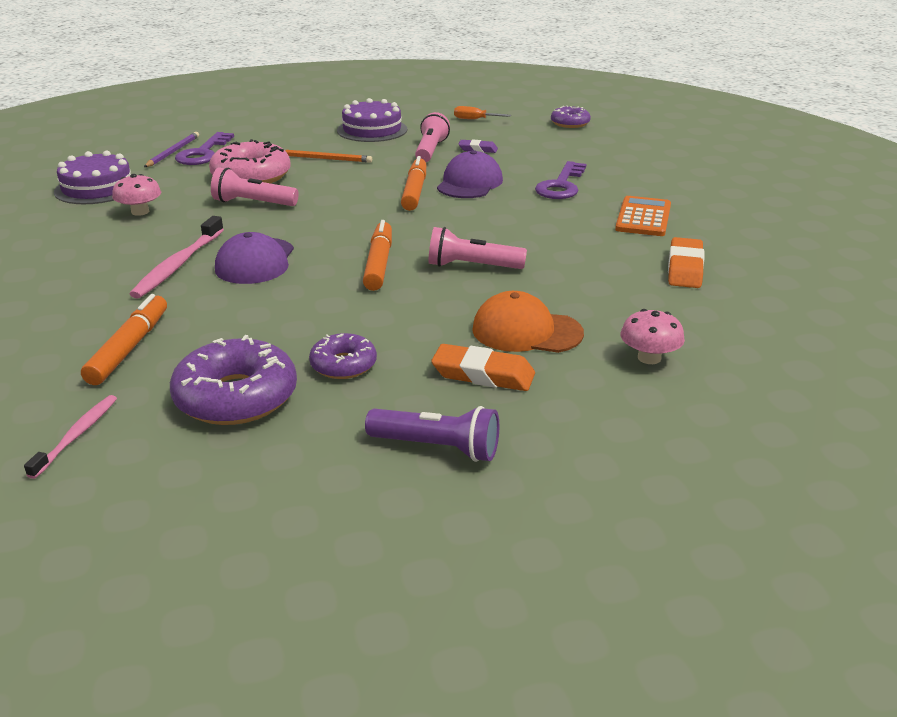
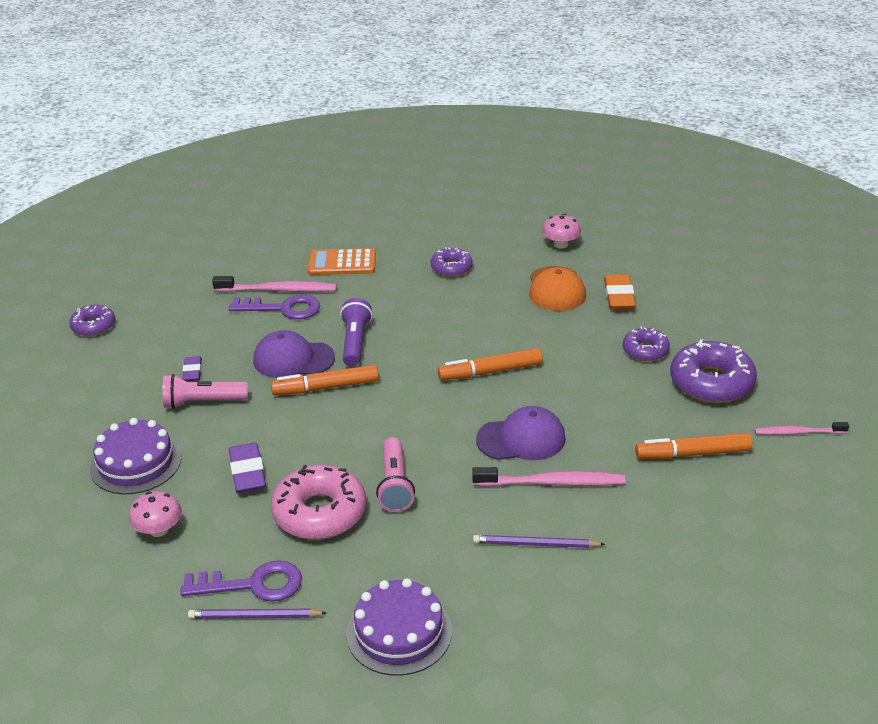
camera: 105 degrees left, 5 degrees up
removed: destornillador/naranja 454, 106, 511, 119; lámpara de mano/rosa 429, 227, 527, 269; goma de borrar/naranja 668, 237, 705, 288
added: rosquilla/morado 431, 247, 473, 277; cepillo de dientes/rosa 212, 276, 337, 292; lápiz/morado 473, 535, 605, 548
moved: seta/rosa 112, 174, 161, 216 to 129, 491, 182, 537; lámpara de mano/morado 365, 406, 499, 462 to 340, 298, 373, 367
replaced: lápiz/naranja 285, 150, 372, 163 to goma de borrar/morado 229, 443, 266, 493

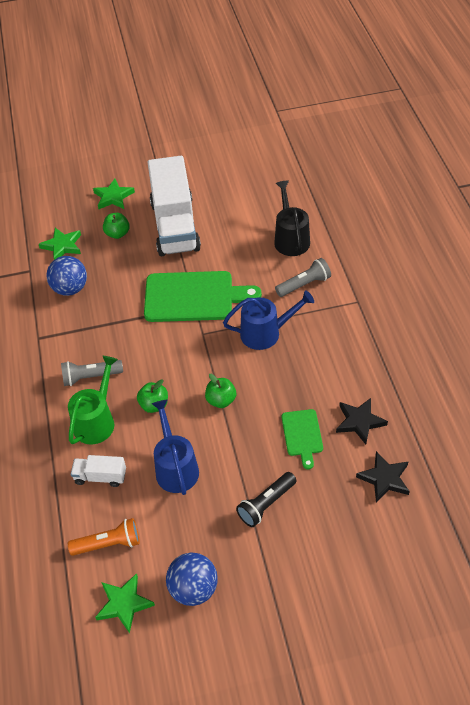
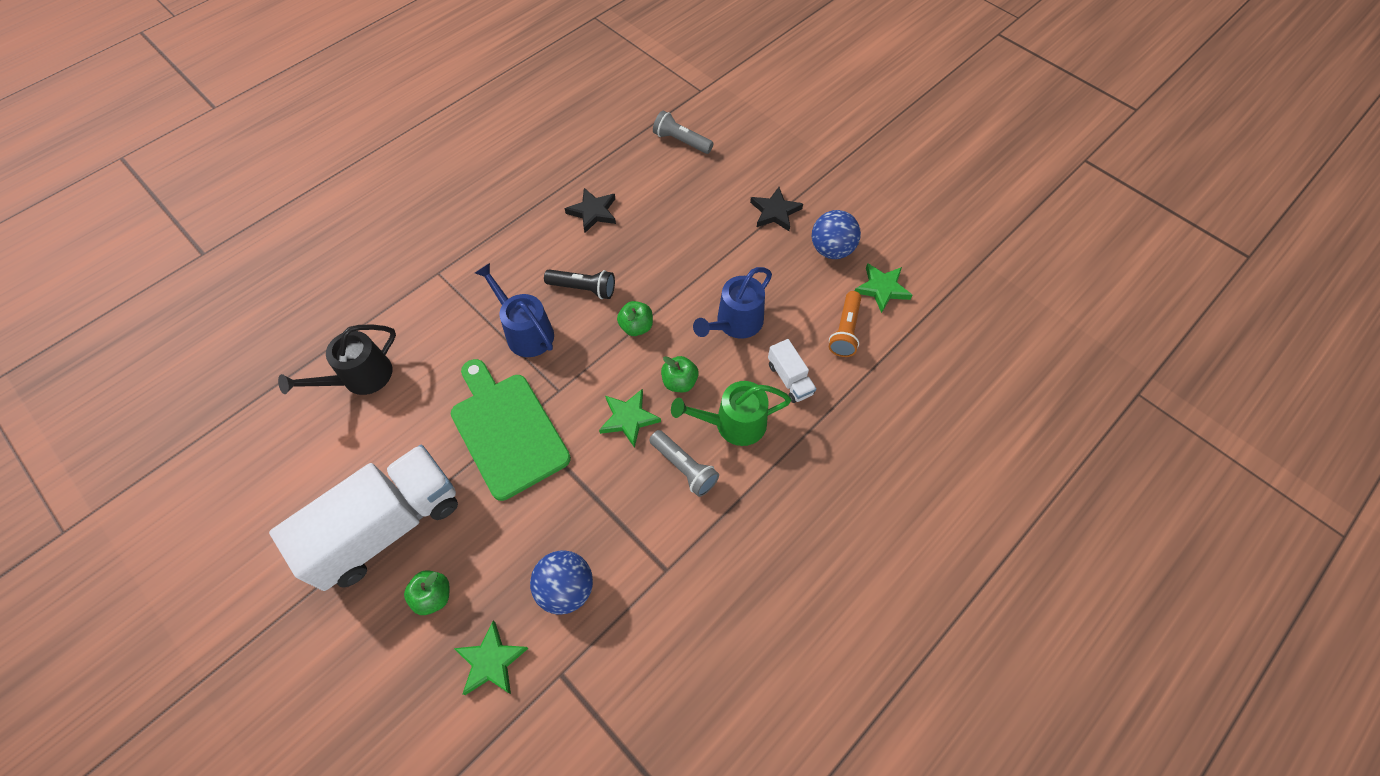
camera: 125 degrees left, 10 degrees up
removed: tabla de cortar/verde 282, 409, 323, 469
moved: estrella/verde 93, 179, 135, 209 to 599, 389, 661, 448; lámpara de mano/gris 275, 258, 331, 297 to 653, 111, 714, 154; estrella/negro 356, 451, 410, 502 to 750, 187, 803, 231; lámpara de mano/negro 236, 472, 297, 527 to 544, 269, 615, 299
turned: lámpara de mano/naranja 68, 518, 140, 556 = 829, 291, 861, 357 120 degrees counterclockwise

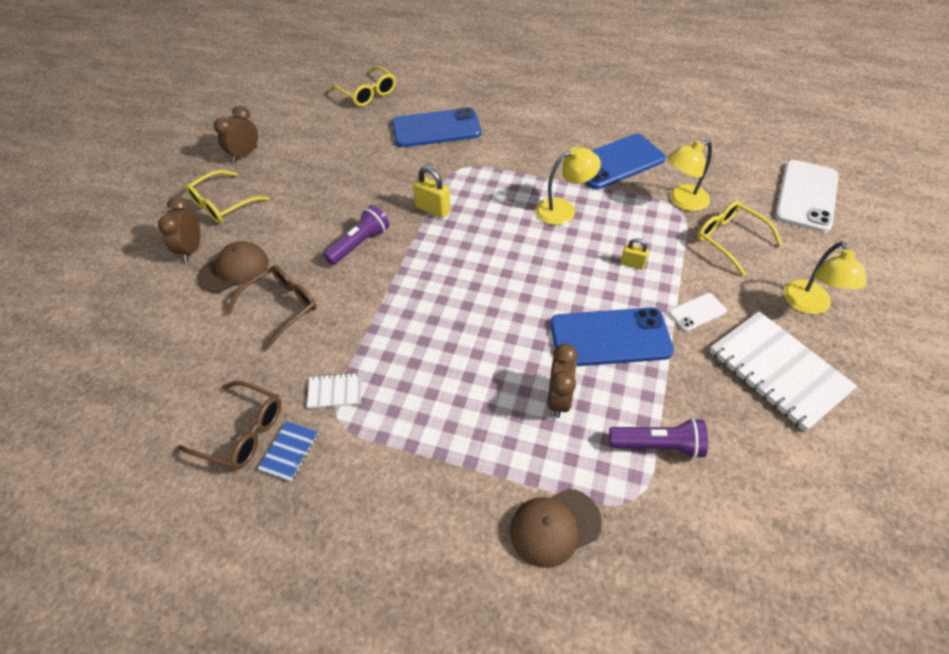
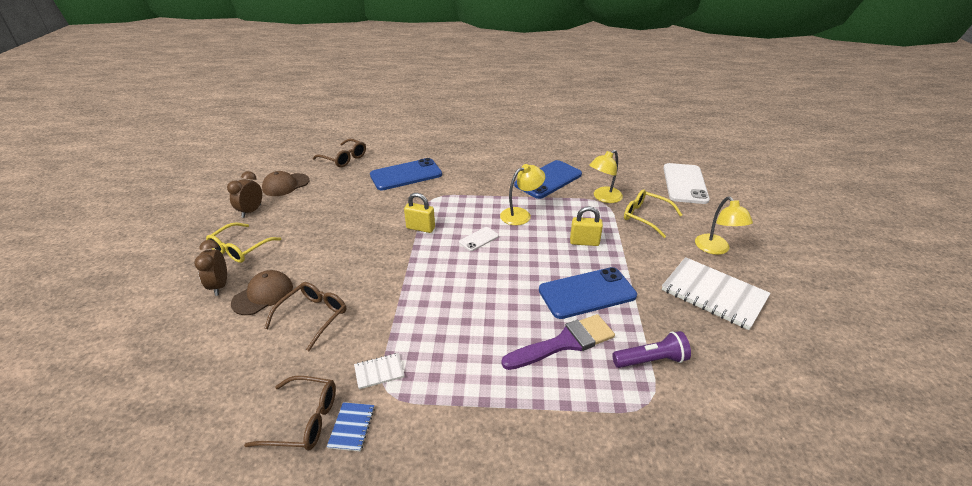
camera: 15 degrees left, 15 degrees down
removed: lámpara de mano/morado 323, 205, 390, 265
moved: móvil/blanco 669, 293, 727, 331 to 459, 227, 499, 251; gorra/marrón 510, 488, 602, 568 to 262, 171, 309, 196
replaced: despertador/marrón 548, 344, 578, 418 to pincel/morado 501, 314, 615, 370
recoloured: gafas/amarillo 330, 66, 396, 106 to gafas/marrón 313, 139, 366, 167
resized: candado/amarillo 620, 238, 649, 270 = 570, 206, 603, 246 x1.59

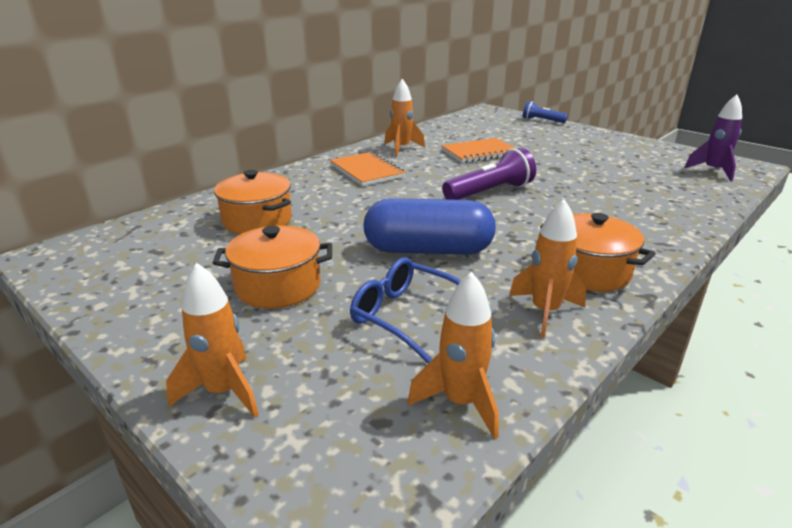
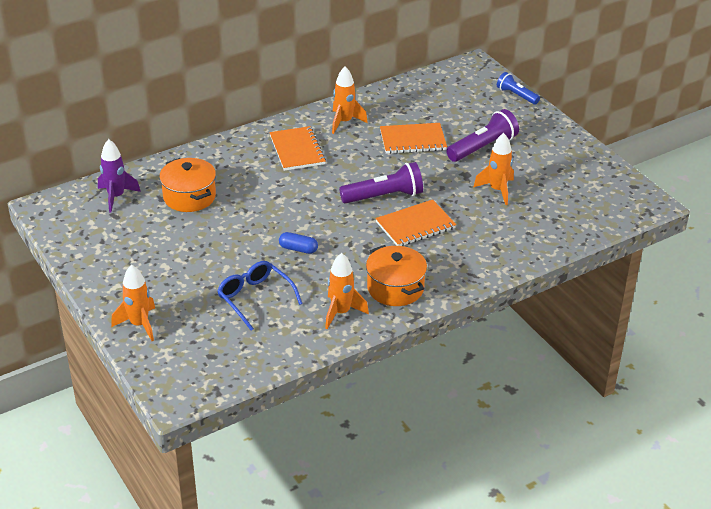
camera: 15 degrees right, 10 degrees up
removed: olla/naranja 213, 225, 332, 308
added: lámpara de mano/morado 446, 109, 519, 162; cuaderno/naranja 376, 200, 456, 246
moved: cohete/morado 684, 95, 742, 181 to 98, 139, 141, 212; cohete/naranja 407, 272, 499, 439 to 473, 133, 514, 205
resized: cápsula/azul 363, 198, 496, 255 = 279, 232, 318, 254 x0.43

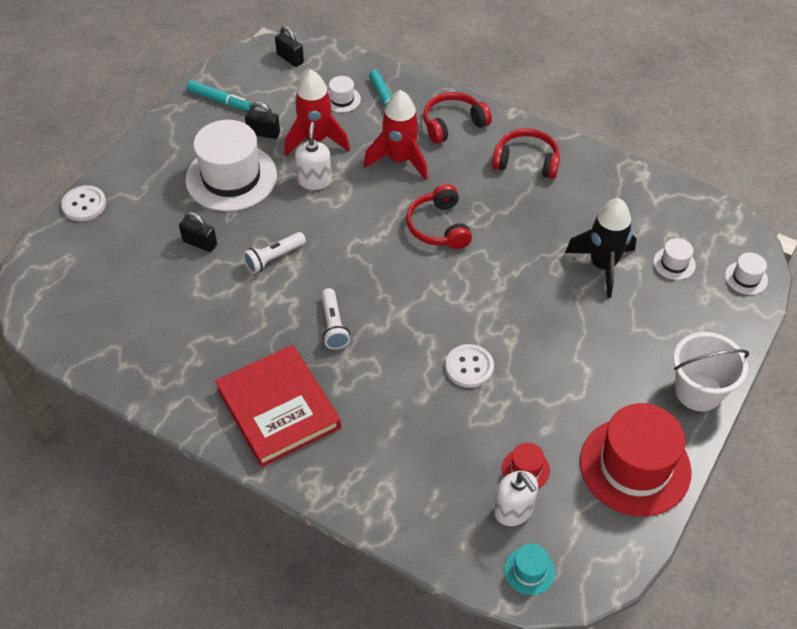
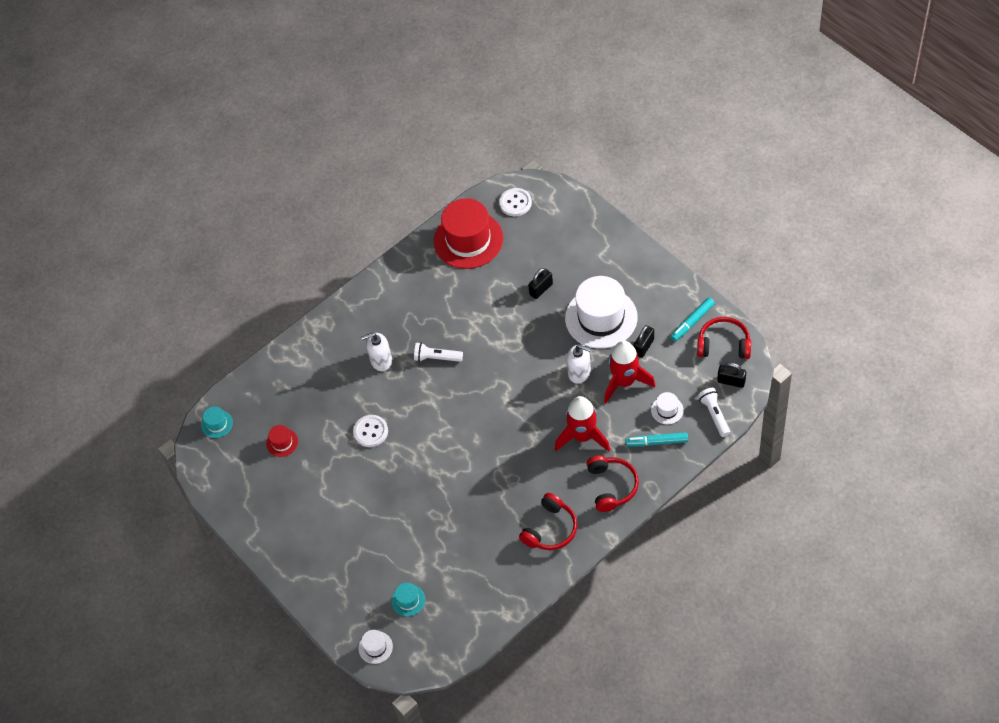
camera: 115 degrees right, 5 degrees up
removed: cohete/negro 565, 198, 637, 298; balde/blanco 673, 332, 749, 412; libro/rojo 215, 345, 341, 467
moved: auriculares/rojo 406, 184, 472, 249 to 697, 317, 751, 359; botón/blanco 61, 185, 106, 221 to 499, 188, 532, 216; lámpara de mano/blanco 243, 232, 306, 274 to 698, 388, 730, 437; sombrero/rojo 580, 403, 692, 516 to 434, 198, 503, 269; dispensador de jabón/blanco 494, 471, 538, 526 to 361, 333, 392, 371
recoloured: sombrero/blanco 653, 238, 696, 280 to sombrero/turquesa 392, 583, 425, 616
turned: candado/negro 275, 26, 304, 67 = 717, 362, 746, 388 45 degrees clockwise

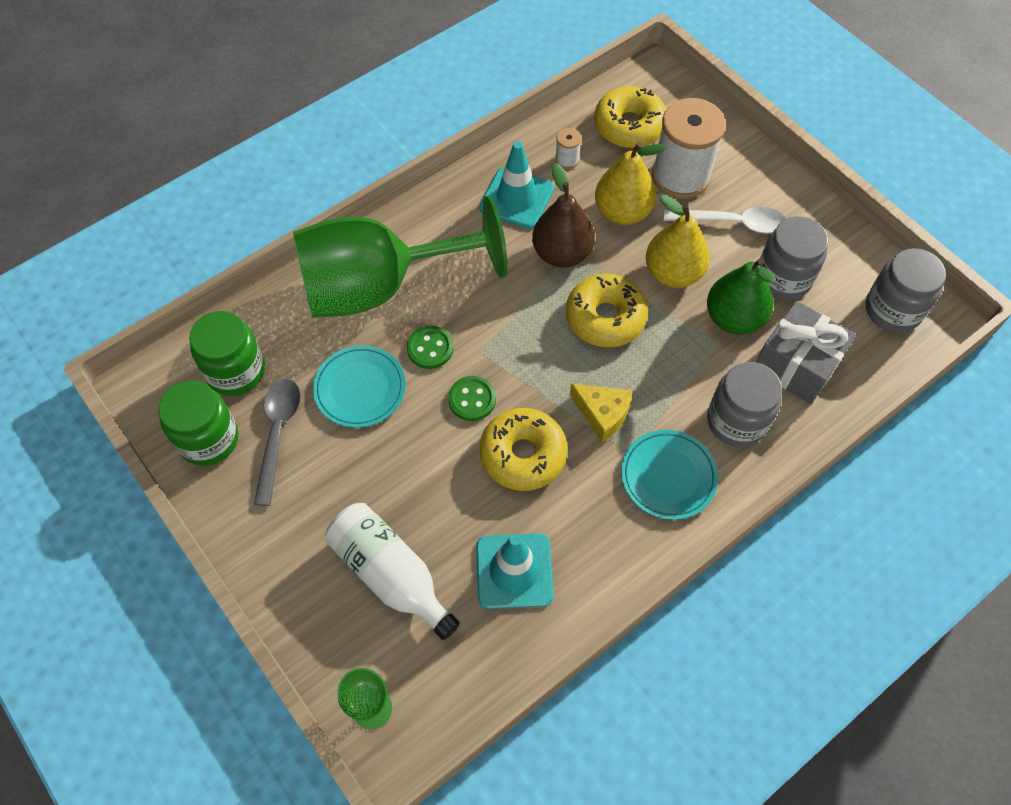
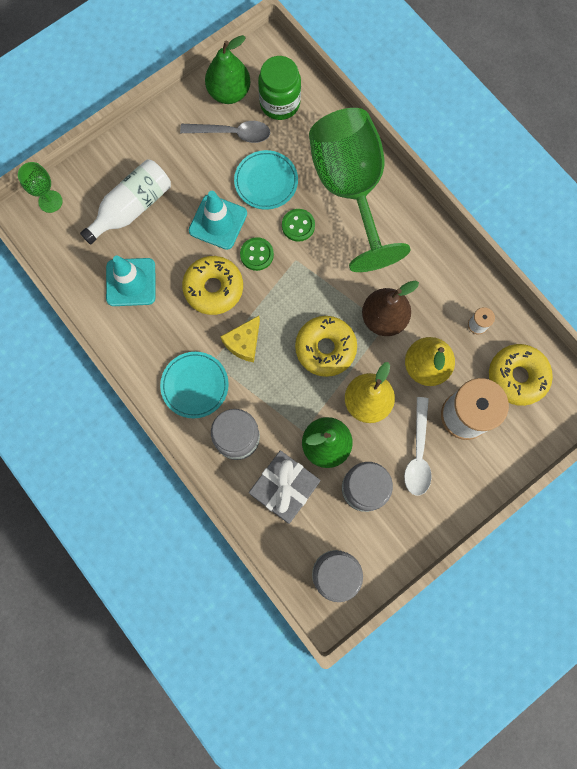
camera: 90 degrees right, 15 degrees up
moved: cono de tráfico/turquesa 479, 141, 554, 229 to 189, 191, 247, 250
replaced: tarro/verde 158, 381, 238, 466 to pera/verde 205, 35, 250, 104

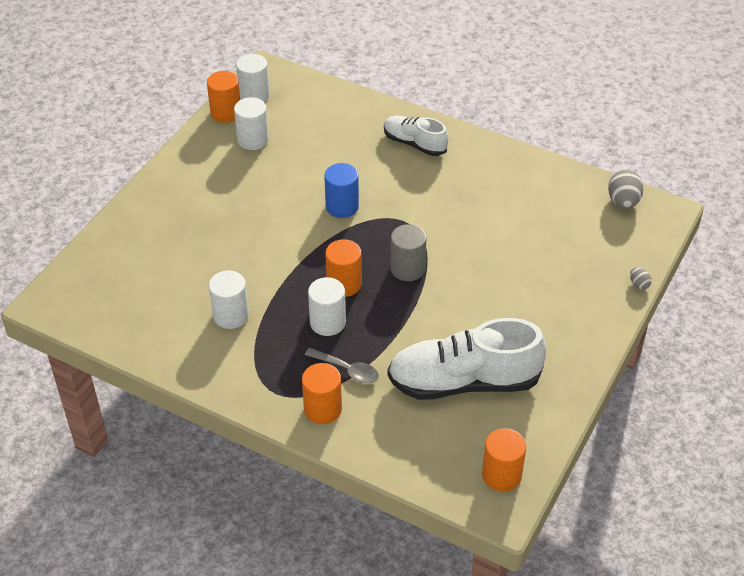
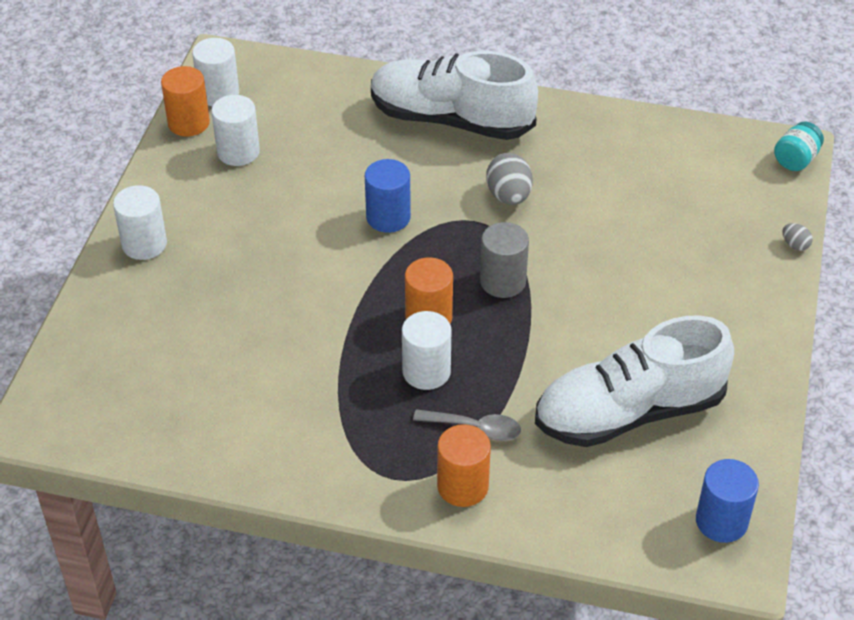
camera: 15 degrees left, 0 degrees up
added: tarro/turquesa 774, 122, 824, 171
moved: huevo/gris 608, 169, 644, 209 to 486, 153, 533, 205; cilindro/blanco 209, 271, 249, 329 to 113, 185, 167, 260
recoloured: cilindro/naranja 482, 428, 526, 492 to cilindro/azul 696, 459, 759, 543
resized: zapato/blanco 384, 116, 448, 156 = 371, 51, 538, 140 x1.79

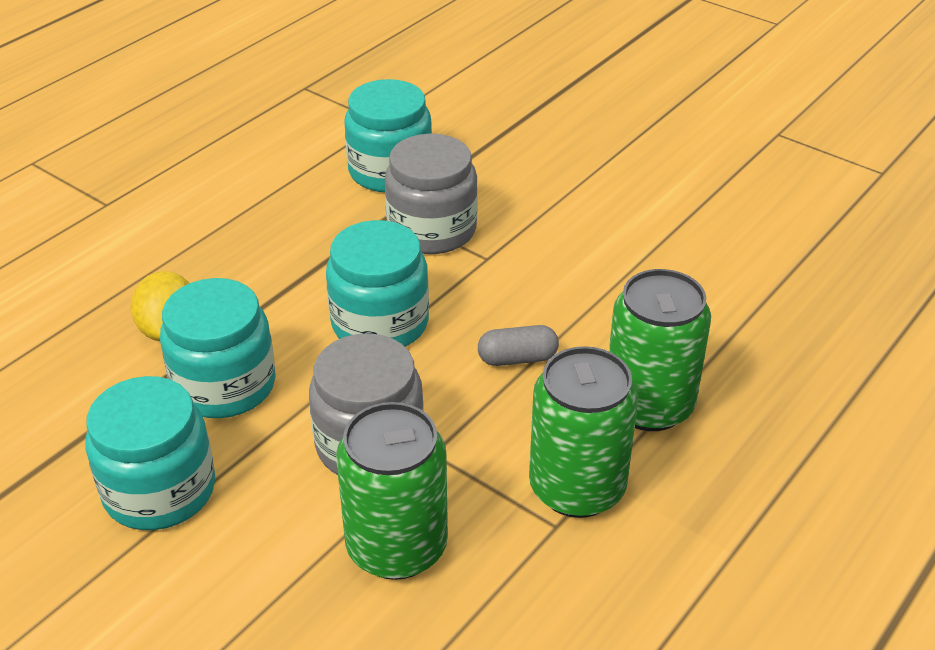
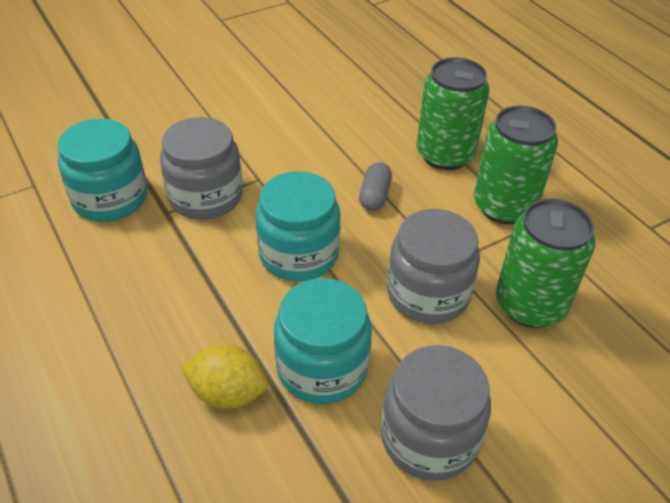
camera: 70 degrees left, 5 degrees up
recoloured: tarro/turquesa 86, 376, 215, 530 to tarro/gris 381, 345, 491, 481

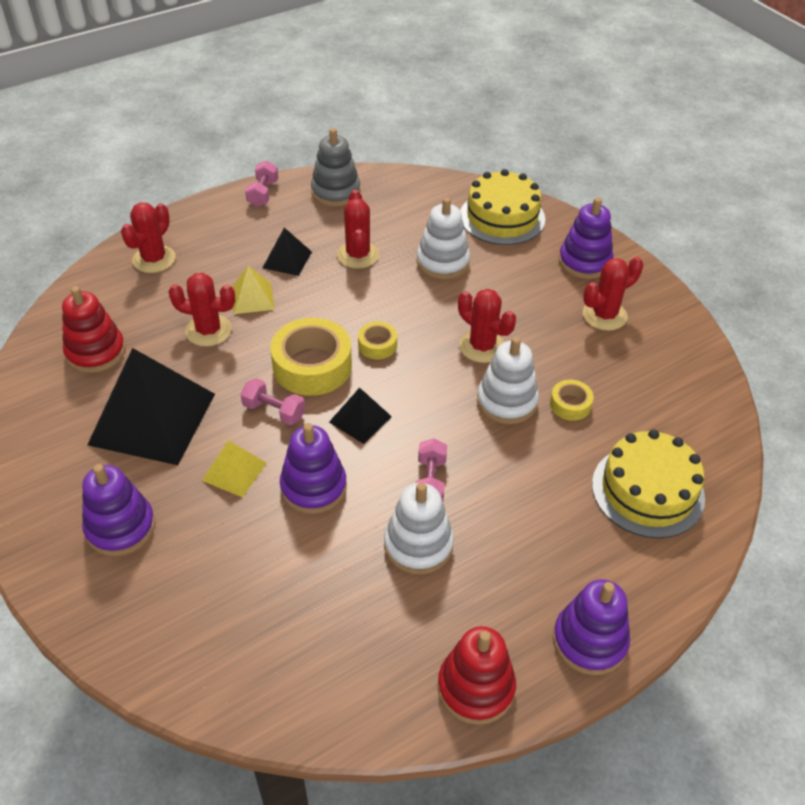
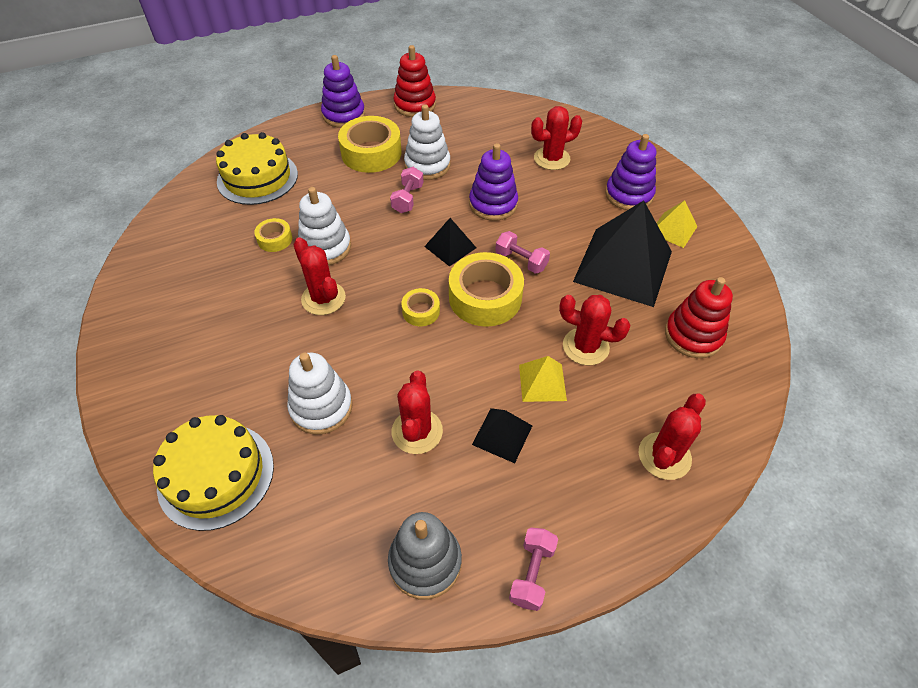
camera: 170 degrees left, 5 degrees up
removed: juguete apilable/morado 559, 197, 614, 279
added: cinta adhesiva/amarillo 338, 116, 402, 173
moved: cactus/rojo 583, 257, 643, 331 to 531, 106, 582, 170; pirámide/amarillo 202, 440, 266, 497 to 657, 200, 697, 248

